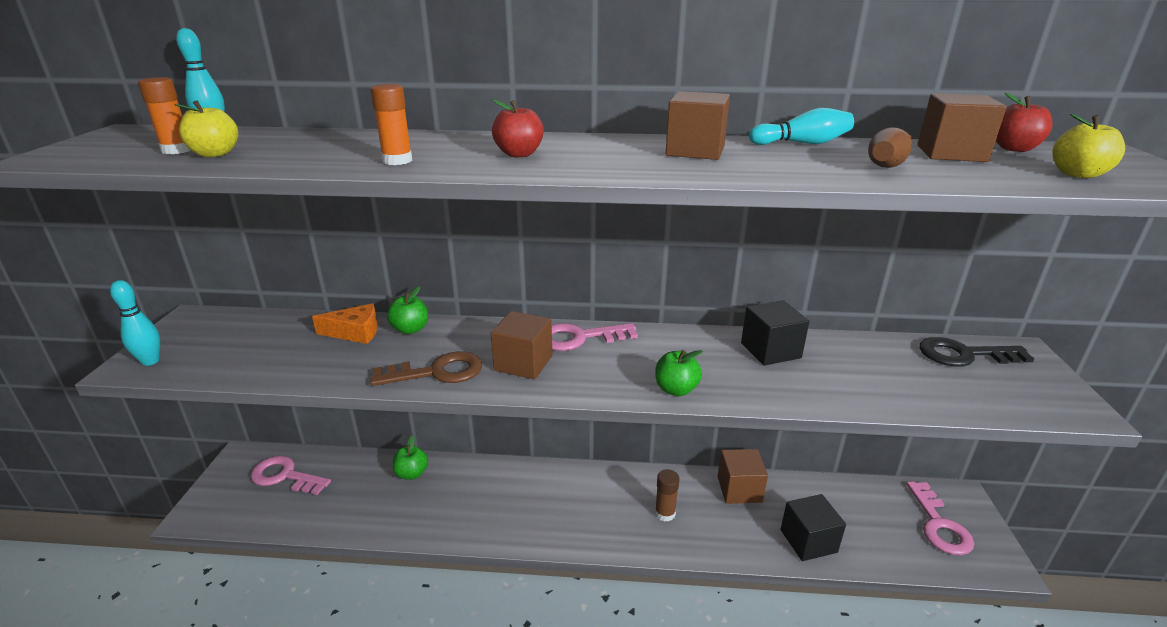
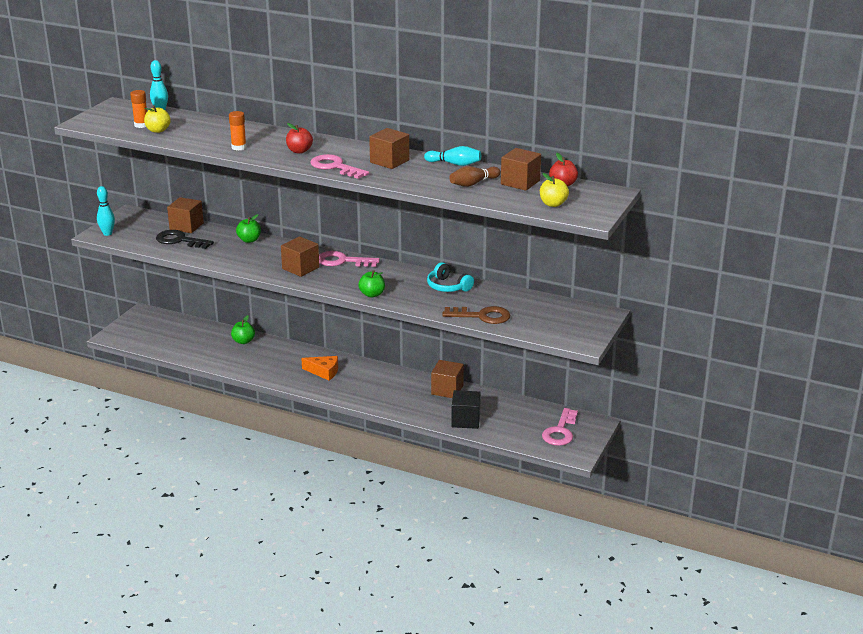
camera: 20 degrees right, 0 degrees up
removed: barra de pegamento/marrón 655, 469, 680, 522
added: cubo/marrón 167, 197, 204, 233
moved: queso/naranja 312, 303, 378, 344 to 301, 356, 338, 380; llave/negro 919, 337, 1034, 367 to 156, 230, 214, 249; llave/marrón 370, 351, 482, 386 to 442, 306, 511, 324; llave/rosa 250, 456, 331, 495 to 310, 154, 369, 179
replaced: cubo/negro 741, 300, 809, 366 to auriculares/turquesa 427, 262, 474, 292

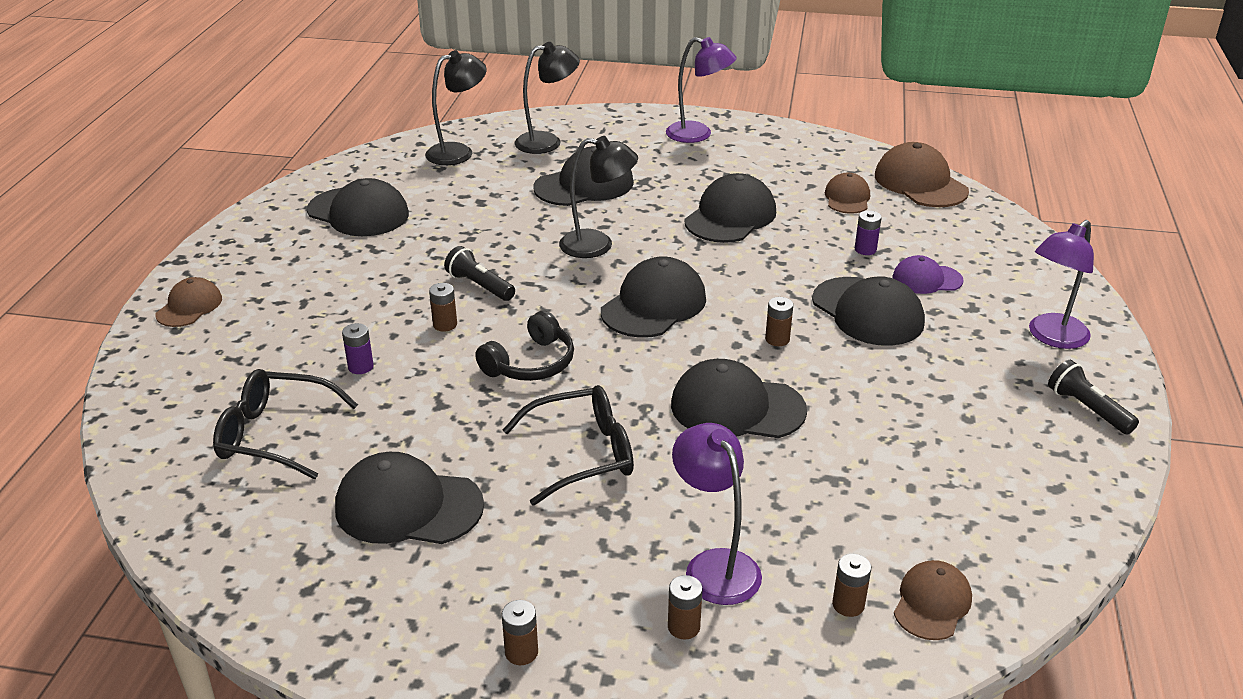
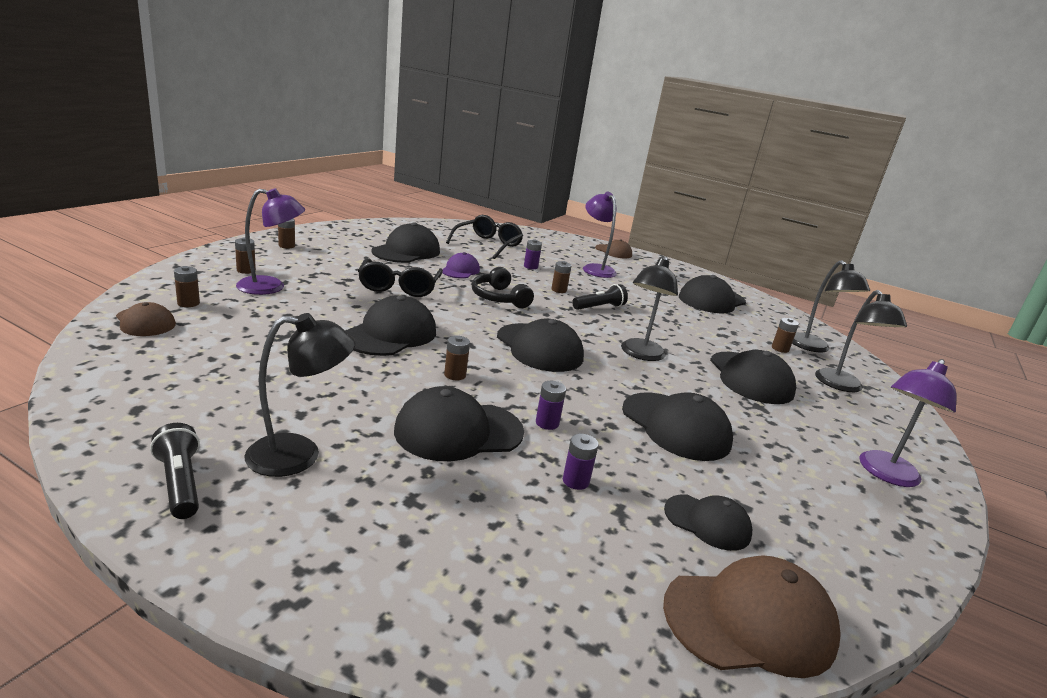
camera: 105 degrees right, 10 degrees down
added: lámpara/negro 244, 313, 356, 477; pila/marrón 772, 318, 799, 353; pila/morado 536, 381, 566, 430
moved: lámpara/morado 1029, 220, 1094, 349 to 583, 192, 617, 278; gorra/morado 892, 255, 964, 294 to 442, 252, 480, 278
recoloured: gorra/marrón 825, 173, 870, 213 to gorra/negro 664, 495, 752, 551
turned: lámpara de mano/negro 1048, 360, 1139, 435 = 150, 423, 200, 519 105 degrees counterclockwise

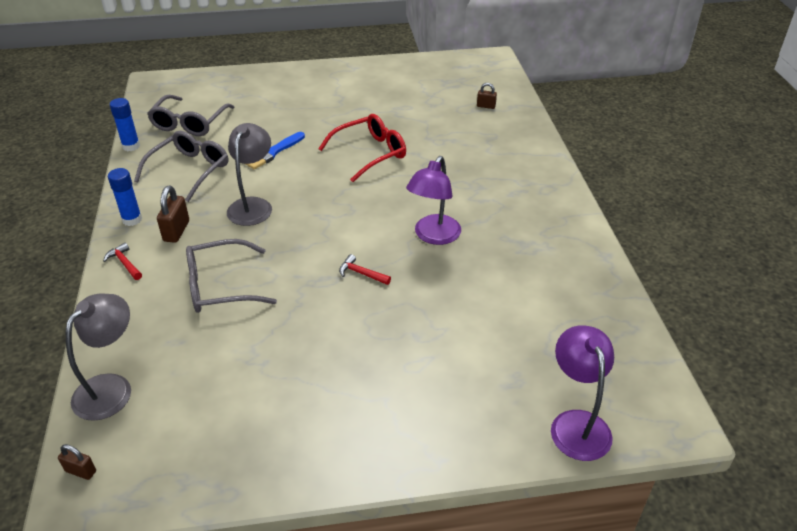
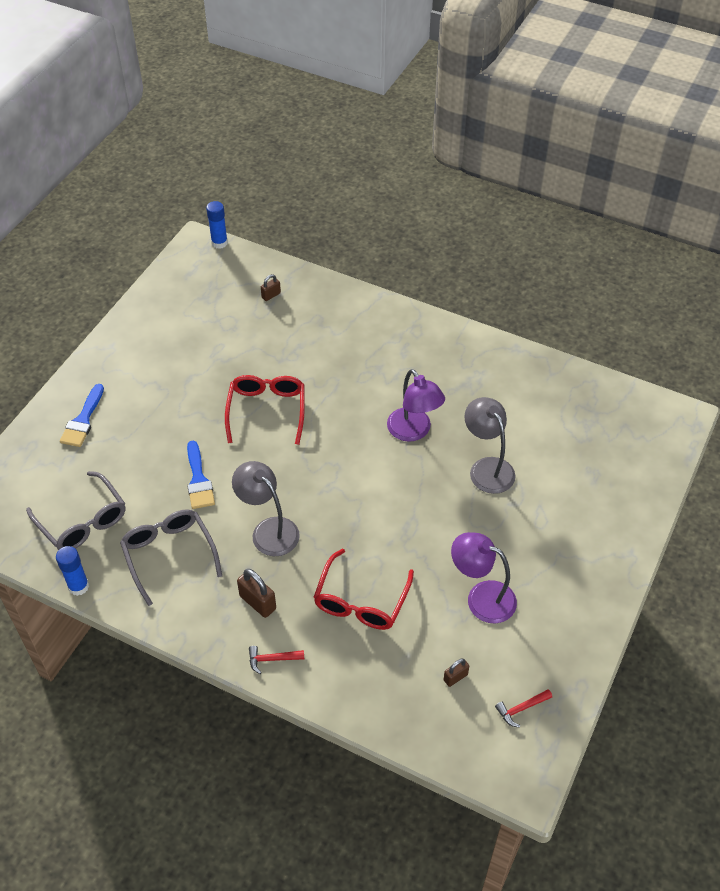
camera: 55 degrees left, 10 degrees up
added: pincel/azul 60, 384, 104, 447
moved: barra de pegamento/azul 108, 168, 142, 226 to 206, 201, 228, 249; martillo/rojo 339, 254, 391, 285 to 495, 689, 552, 728; lámpara/gris 66, 294, 131, 421 to 464, 397, 515, 494; lámpara/morado 551, 325, 614, 461 to 451, 532, 517, 623; candado/marrón 58, 444, 96, 480 to 444, 658, 469, 687
recoloured: gafas/gris 186, 239, 277, 313 to gafas/rojo 313, 548, 414, 630

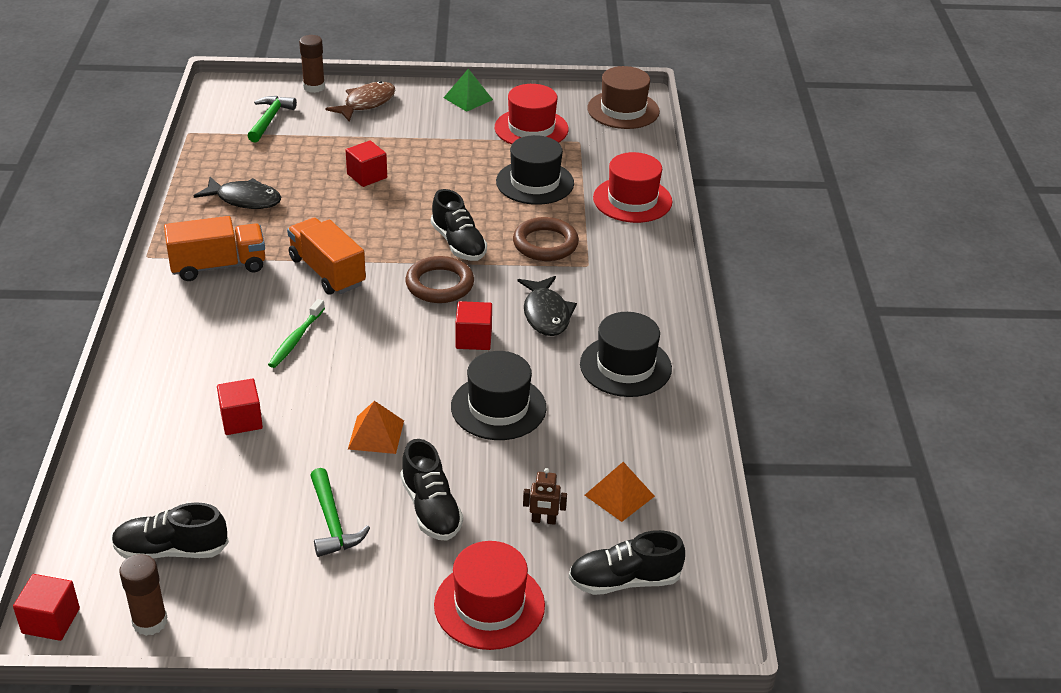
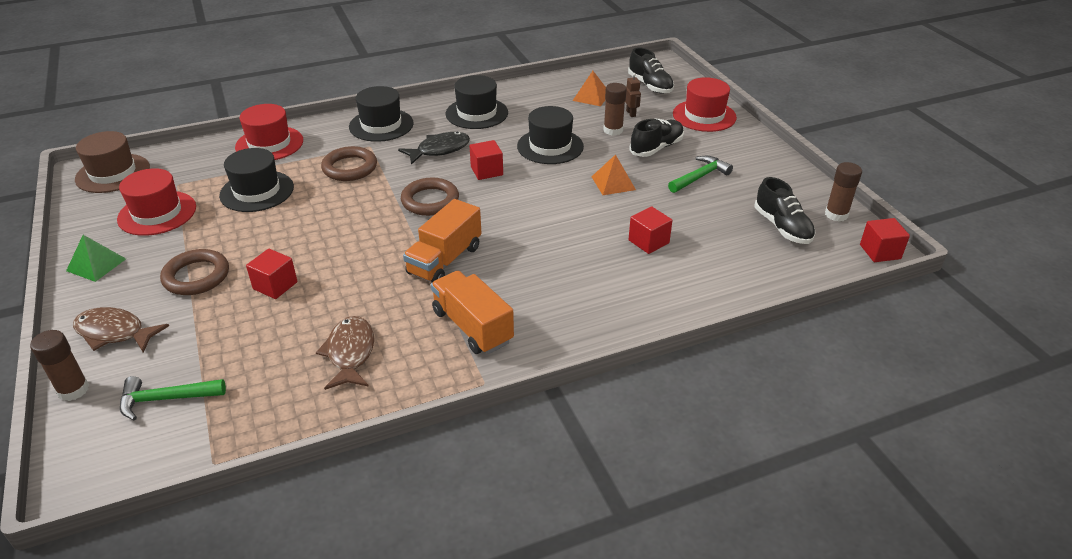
camera: 110 degrees left, 0 degrees up
removed: zapato/negro 431, 189, 487, 261; cepillo de dientes/verde 268, 299, 325, 368
added: barra de pegamento/marrón 603, 83, 627, 136; sombrero/negro 349, 86, 414, 142; anillo/marrón 160, 249, 229, 295
recoloured: pez/negro 194, 177, 281, 209 to pez/marrón 316, 316, 374, 390

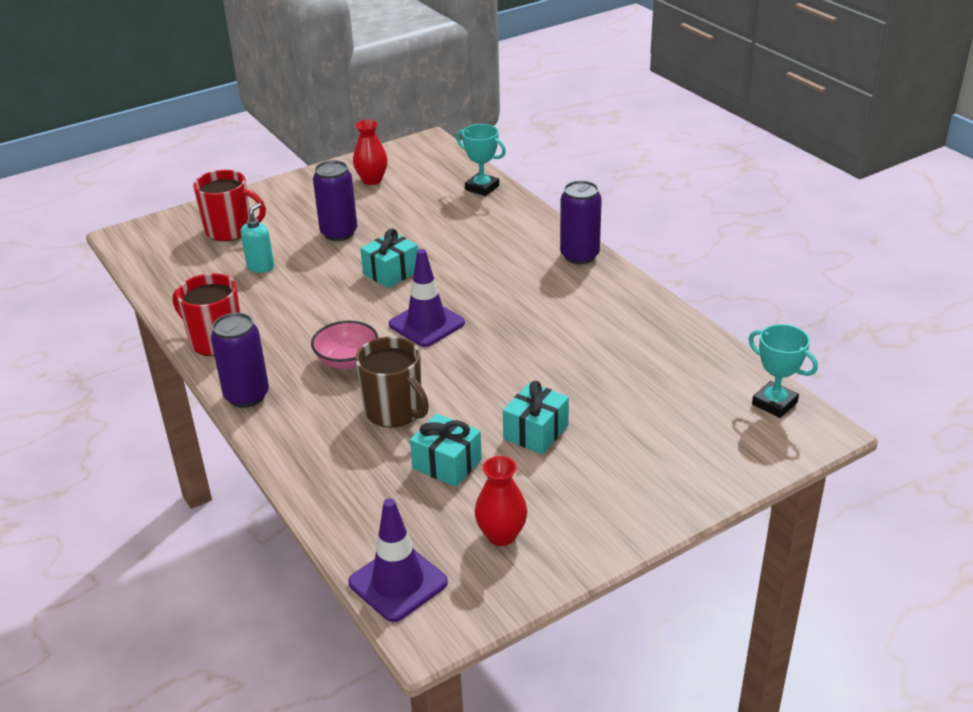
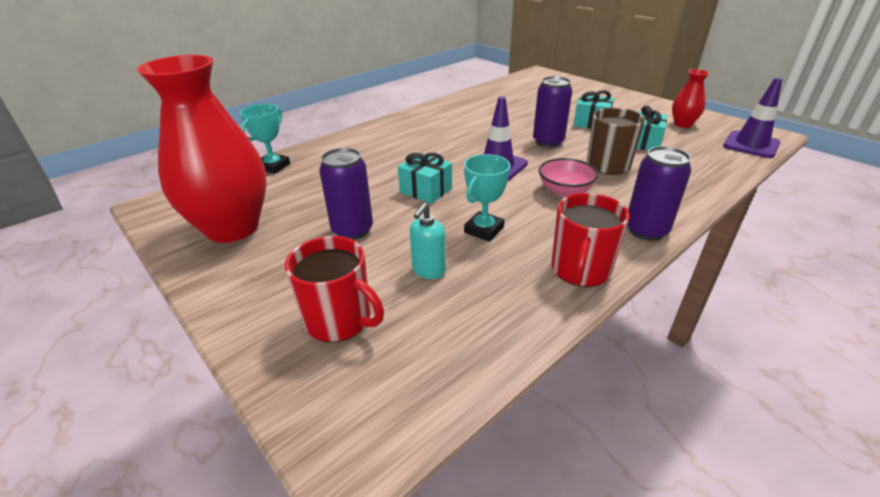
camera: 100 degrees left, 0 degrees up
moved: lata/morado 560, 180, 602, 264 to 533, 76, 572, 148; trofeo/turquesa 748, 324, 818, 418 to 464, 154, 511, 242
turned: taza/rojo 193, 170, 266, 241 = 285, 236, 384, 342 120 degrees clockwise; dispensador de jabón/turquesa 241, 203, 274, 273 = 410, 203, 446, 279 75 degrees counterclockwise
resized: florero/rojo 353, 120, 388, 185 = 137, 55, 267, 243 x2.22

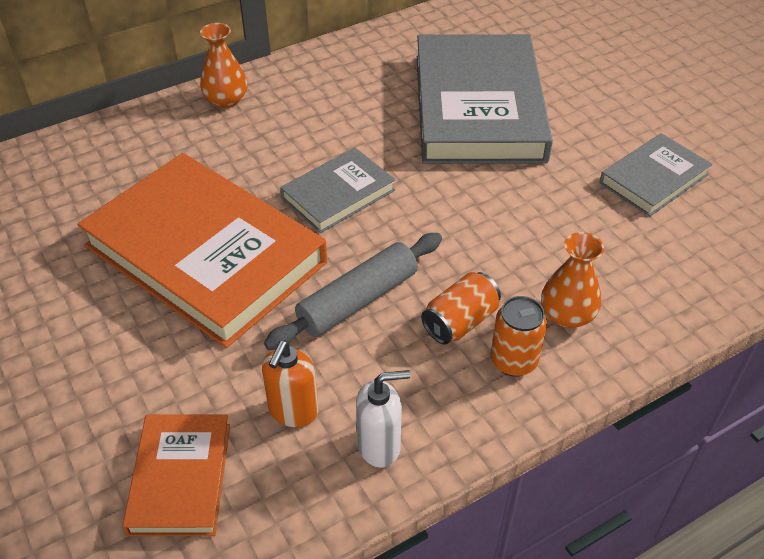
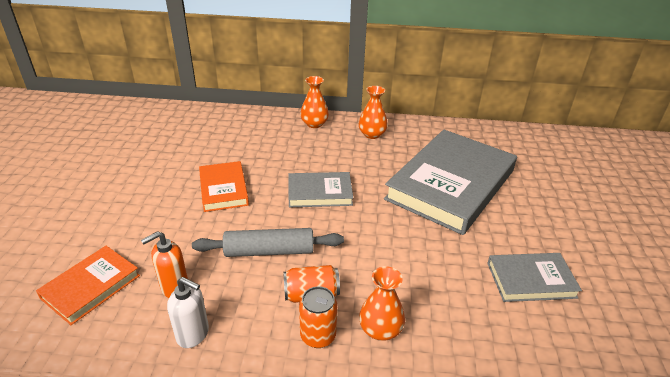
camera: 35 degrees right, 10 degrees down
added: florero/naranja 359, 86, 388, 139
resized: libro/naranja 77, 153, 327, 348 = 199, 161, 249, 212 x0.49

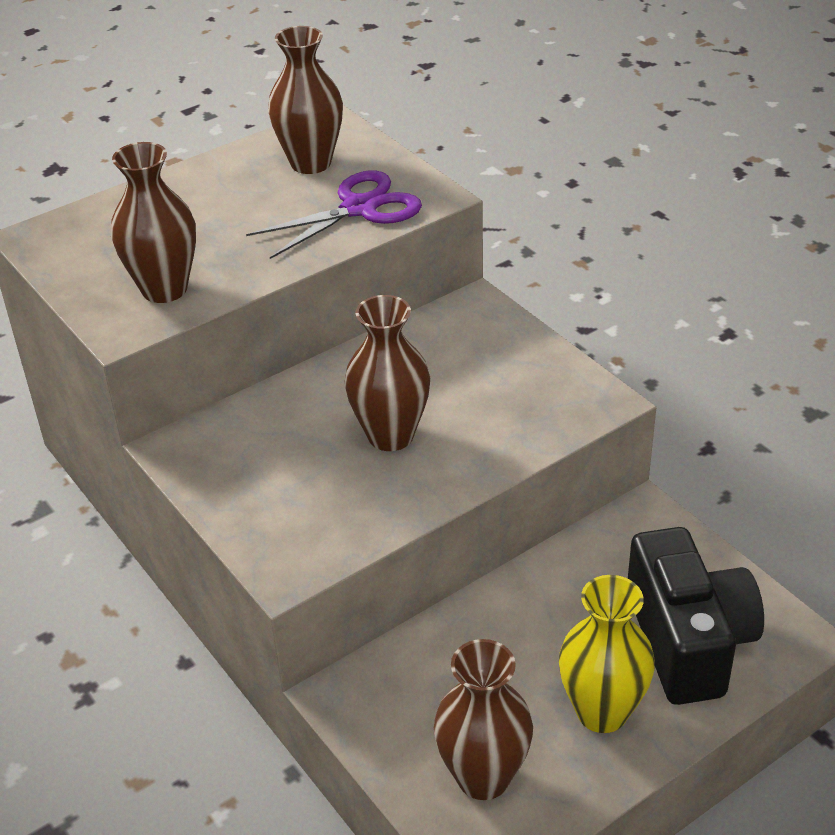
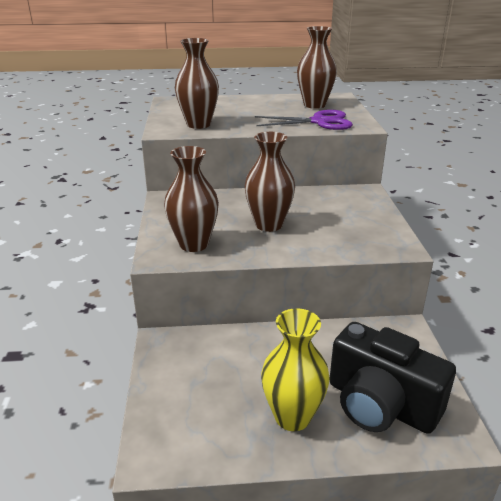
camera: 30 degrees right, 10 degrees down
moved: florero/marrón 434, 639, 533, 800 to 164, 146, 219, 252
turned: cámara/negro 628, 527, 764, 705 = 330, 322, 456, 434 105 degrees clockwise

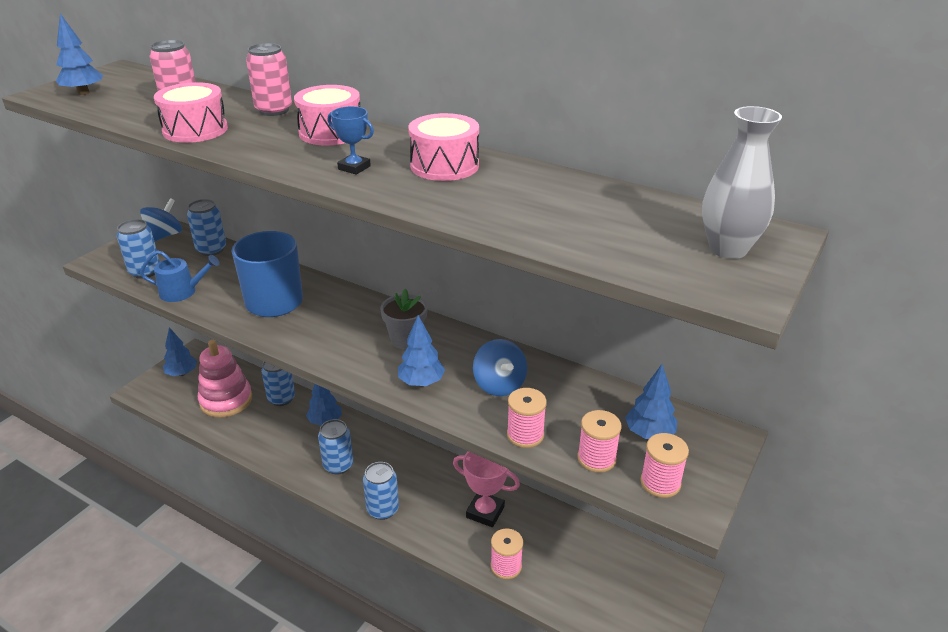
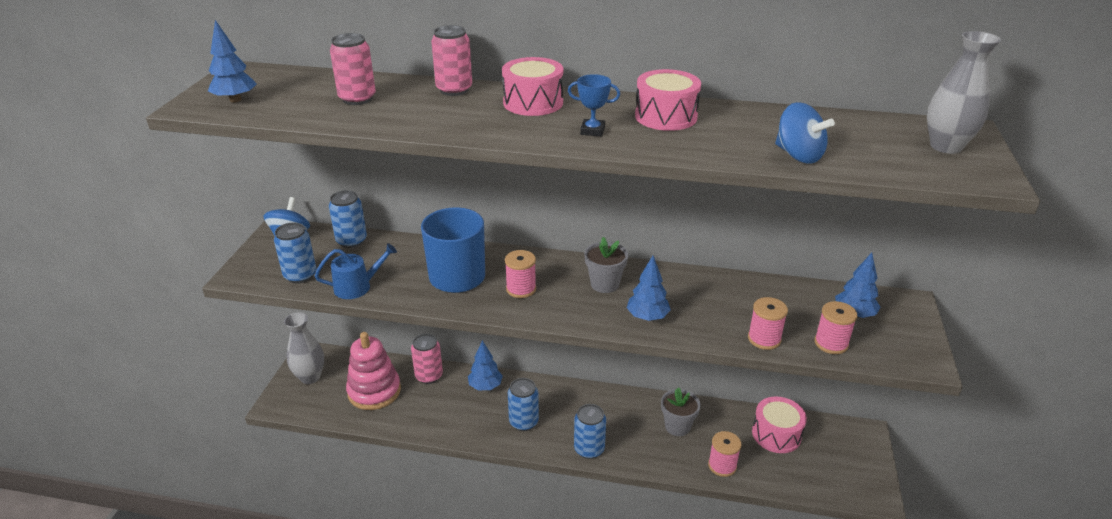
camera: 20 degrees left, 0 degrees up
moved: tambor/rosa 154, 82, 228, 143 to 752, 397, 807, 453; peonza/azul 473, 339, 527, 396 to 775, 102, 835, 164; carrete/rosa 640, 433, 689, 498 to 505, 250, 536, 298
replaced: árbol/azul 163, 327, 197, 376 to florero/gris 284, 312, 324, 384; trofeo/rosa 453, 451, 520, 527 to maceta/gris 661, 387, 701, 436
recoloured: lata/azul 261, 362, 295, 406 to lata/rosa 411, 334, 443, 384

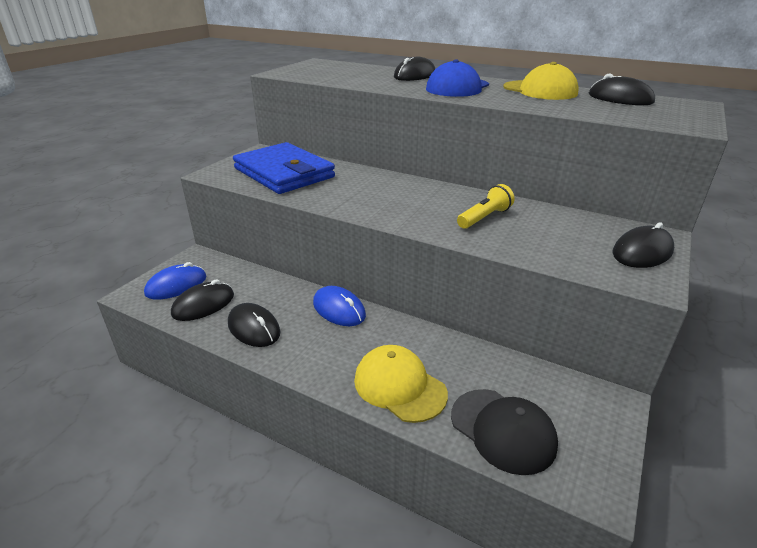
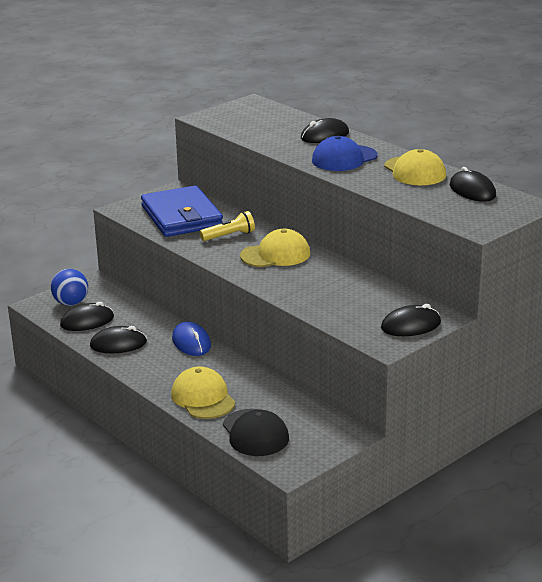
camera: 20 degrees right, 5 degrees down
added: gorra/amarillo 240, 229, 310, 267
moved: lámpara de mano/amarillo 457, 184, 514, 229 to 200, 211, 255, 241
replaced: ratón/azul 144, 262, 206, 300 to pelota/azul 51, 269, 88, 306
turned: ratón/negro 228, 303, 281, 347 = 90, 326, 147, 353 75 degrees counterclockwise

